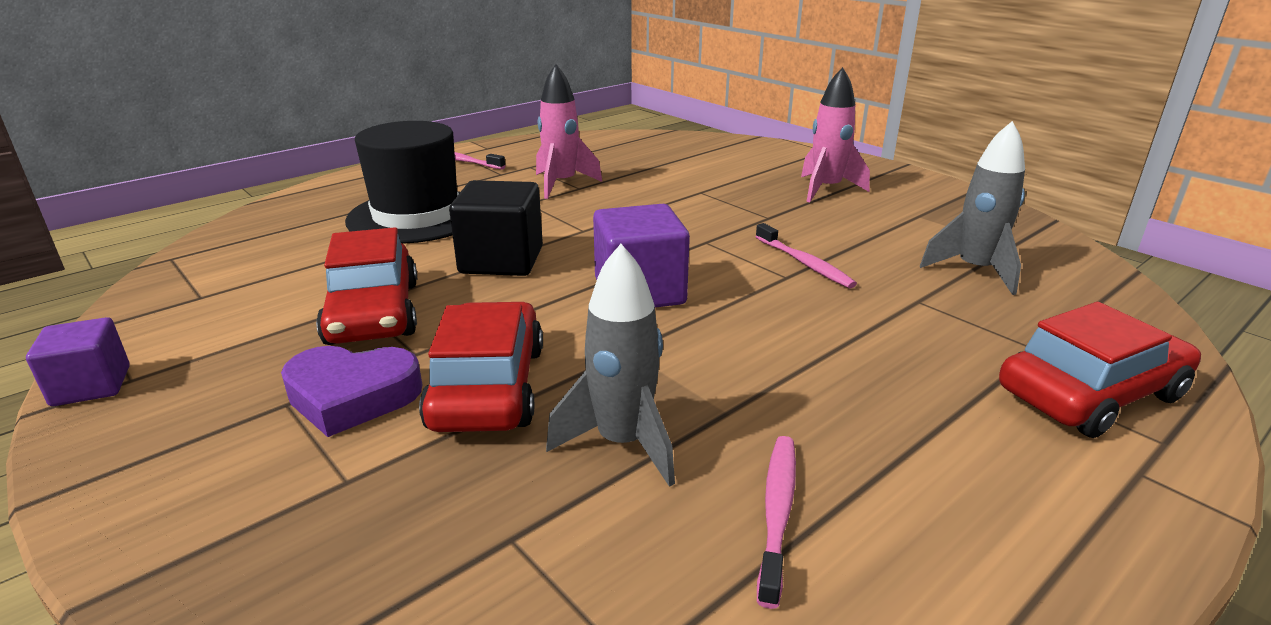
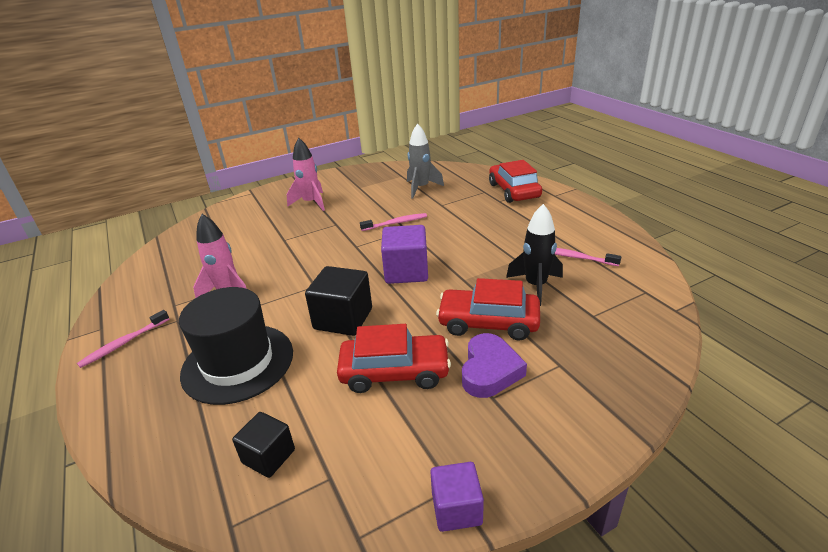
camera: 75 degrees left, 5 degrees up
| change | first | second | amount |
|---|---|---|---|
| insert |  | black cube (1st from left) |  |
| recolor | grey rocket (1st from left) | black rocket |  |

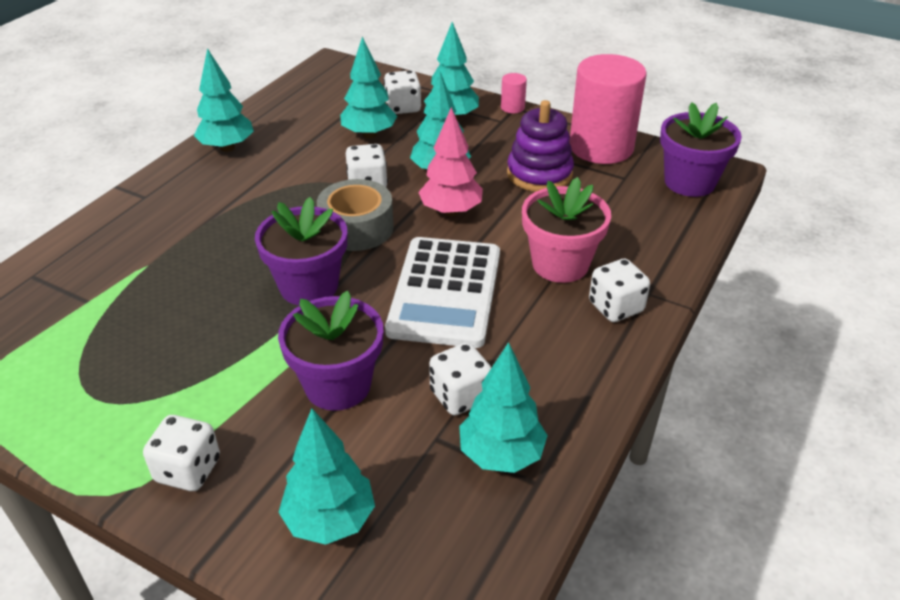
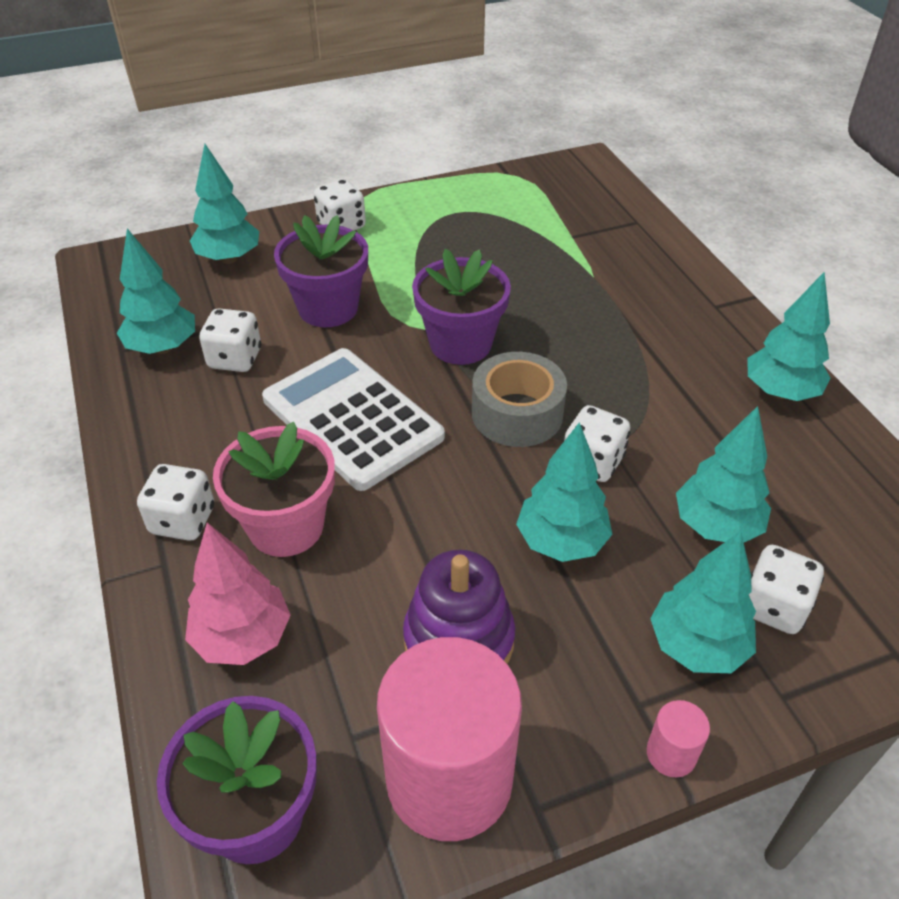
camera: 130 degrees right, 5 degrees up
| change | first | second | amount |
|---|---|---|---|
| move | pink tree |  |  |

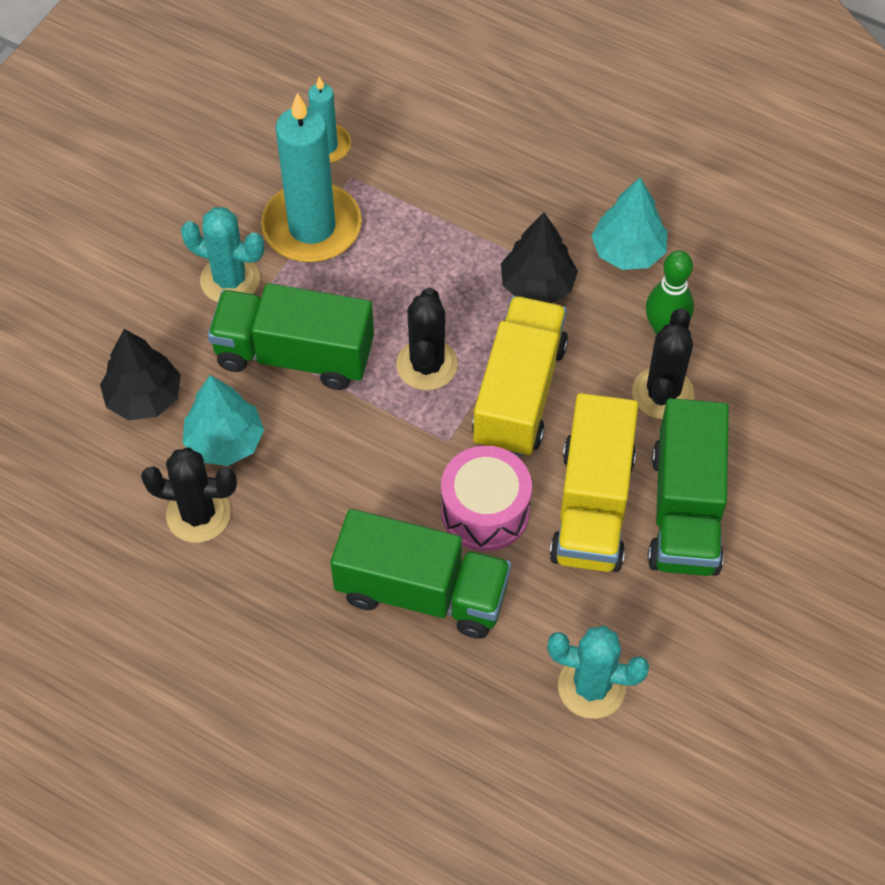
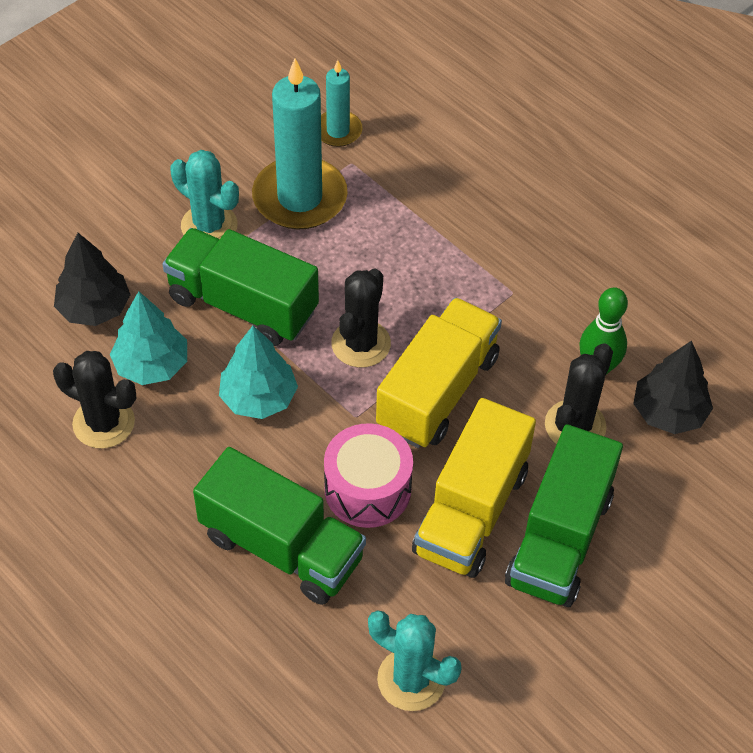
camera: 15 degrees right, 5 degrees down
| change | first | second | amount |
|---|---|---|---|
| move | turquoise tree (2nd from left) |  |  |
| move | black tree (2nd from left) |  |  |

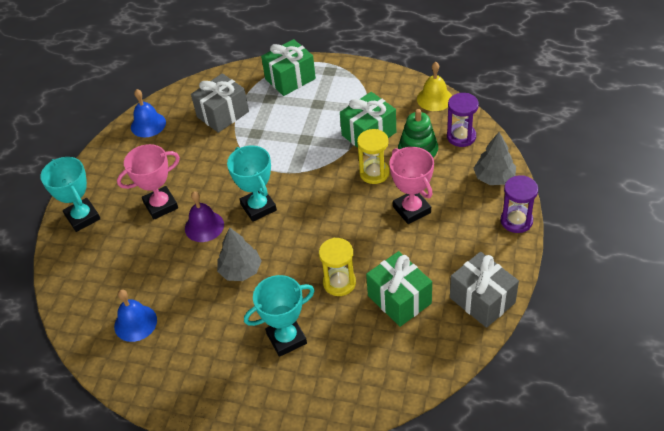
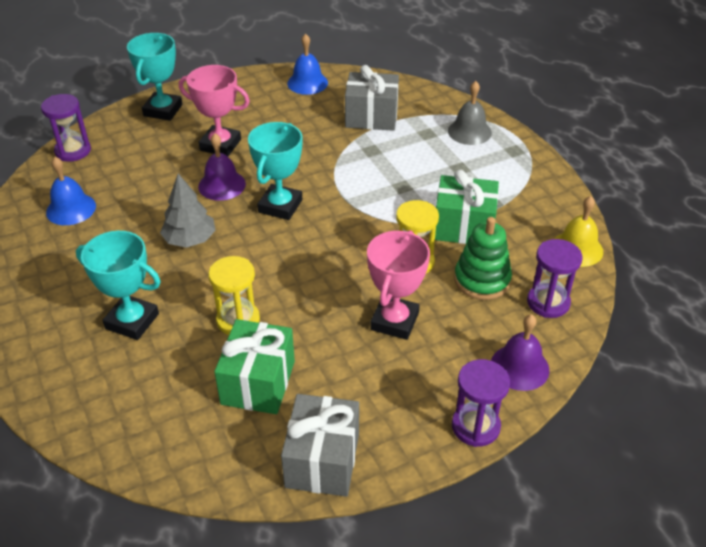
camera: 45 degrees right, 5 degrees down
| change | first | second | amount |
|---|---|---|---|
| insert |  | purple hourglass (1st from left) |  |
| replace | green gift (1st from left) | grey bell |  |
| replace | grey tree (2nd from left) | purple bell (2nd from left) |  |

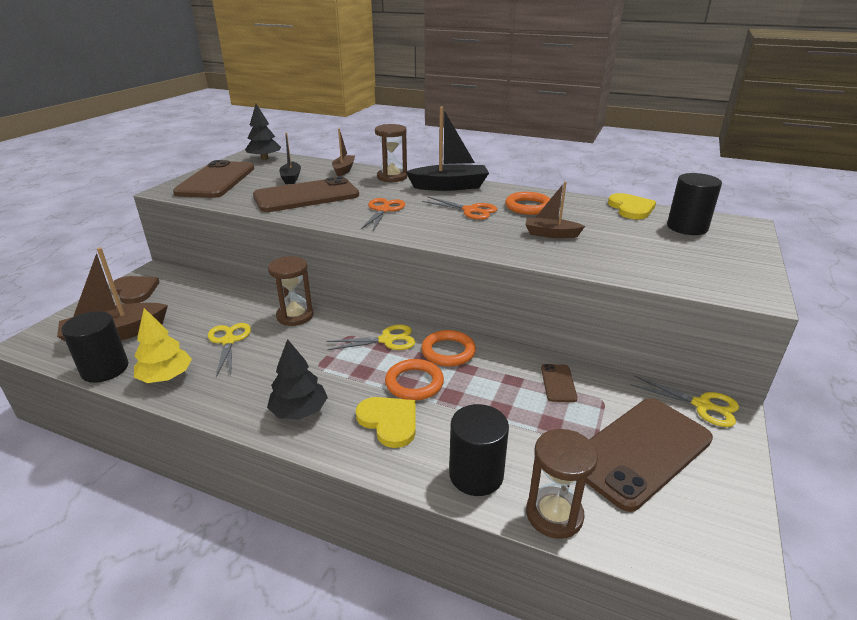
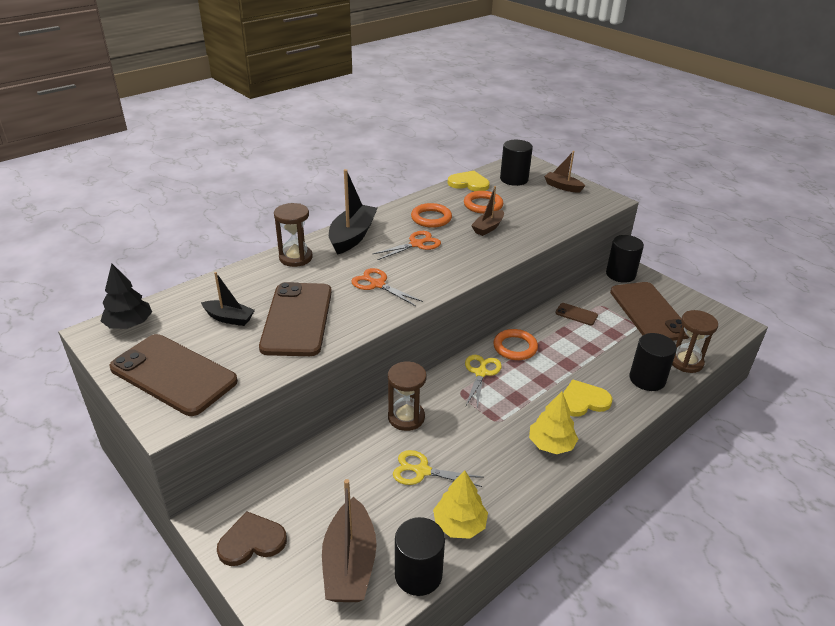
camera: 65 degrees left, 5 degrees up
| change | first | second | amount |
|---|---|---|---|
| move | orange ring (1st from left in the first image) | orange ring (2nd from left) |  |
| recolor | black tree (2nd from left) | yellow tree (2nd from left) |  |
| move | brown boat (2nd from left in the first image) | brown boat (3rd from left) |  |
| replace | yellow scissors (3rd from left) | black cylinder (3rd from left) |  |

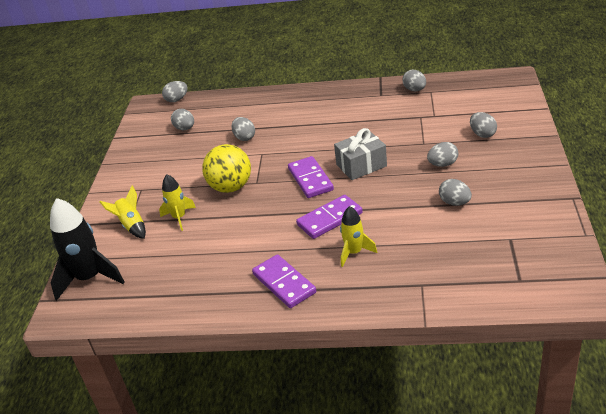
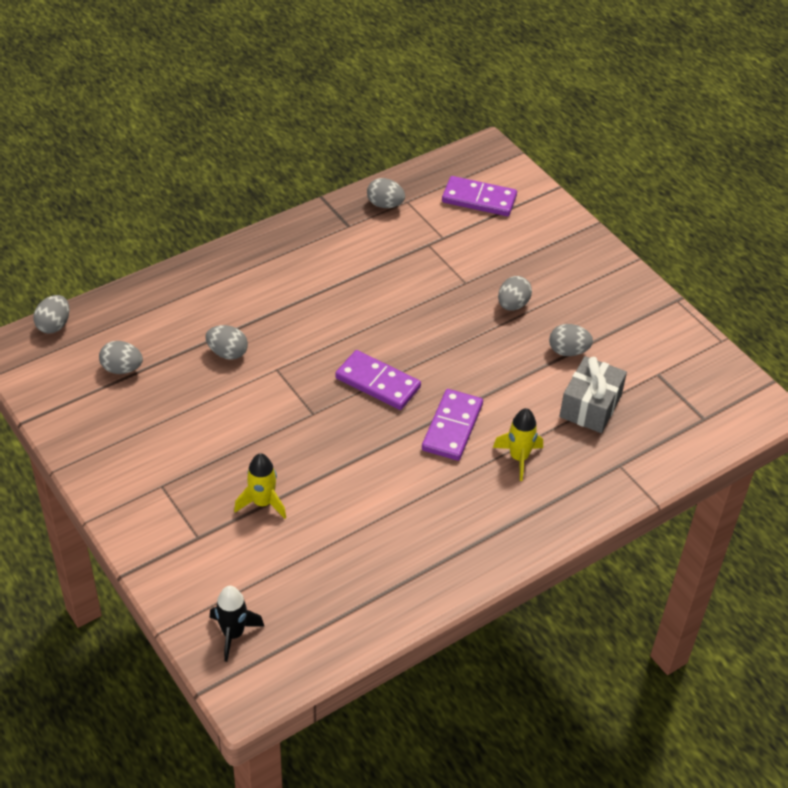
camera: 45 degrees left, 10 degrees up
| change | first | second | amount |
|---|---|---|---|
| resize | black rocket |  | x0.58 |
| move | purple domino (1st from left in the first image) | purple domino (3rd from left) |  |
| move | grey gift |  |  |
| delete | yellow rocket (1st from left) |  |  |
| delete | yellow ball |  |  |
| delete | grey egg (7th from left) |  |  |

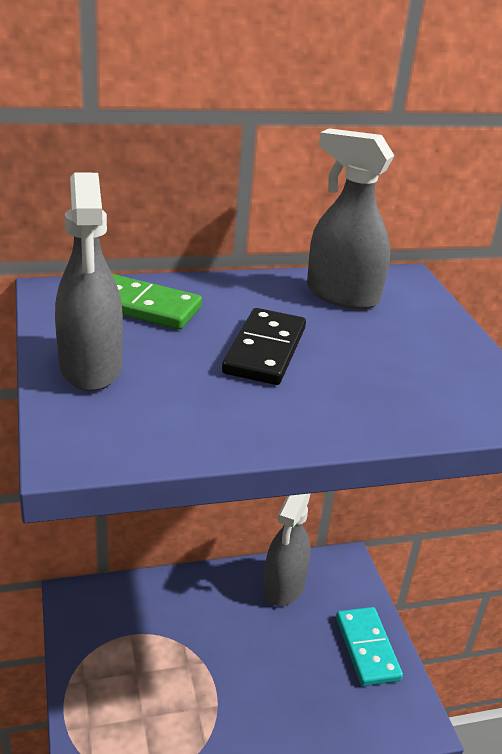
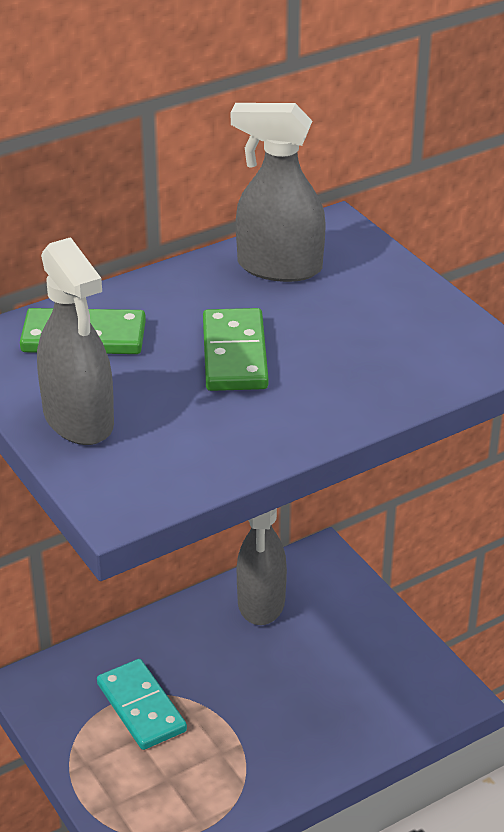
camera: 15 degrees left, 5 degrees up
| change | first | second | amount |
|---|---|---|---|
| move | turquoise domino |  |  |
| recolor | black domino | green domino (2nd from left) |  |

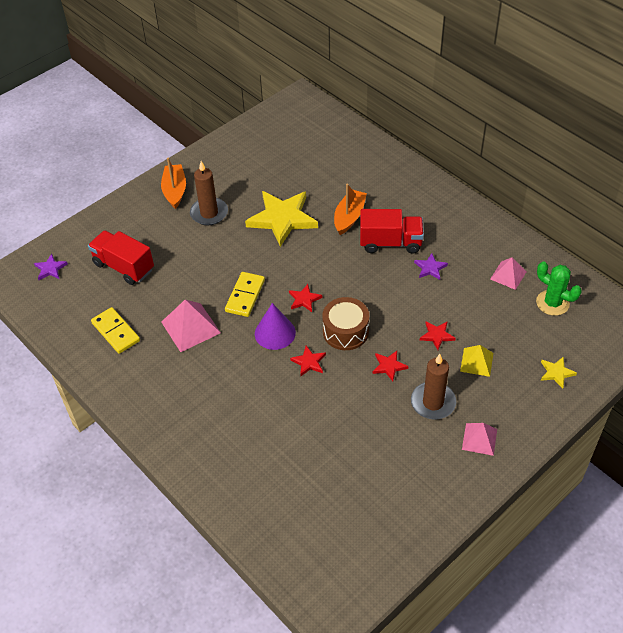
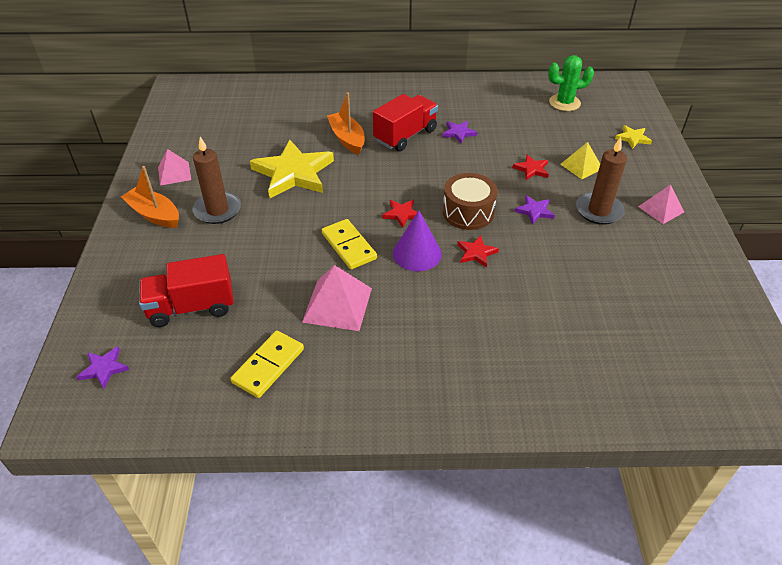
camera: 50 degrees left, 5 degrees down
| change | first | second | amount |
|---|---|---|---|
| move | pink pyramid (3rd from left in the first image) | pink pyramid (1st from left) |  |
| rotate | yellow domino (1st from left) |  | 60 degrees counterclockwise |
| recolor | red star (3rd from left) | purple star (3rd from left) |  |

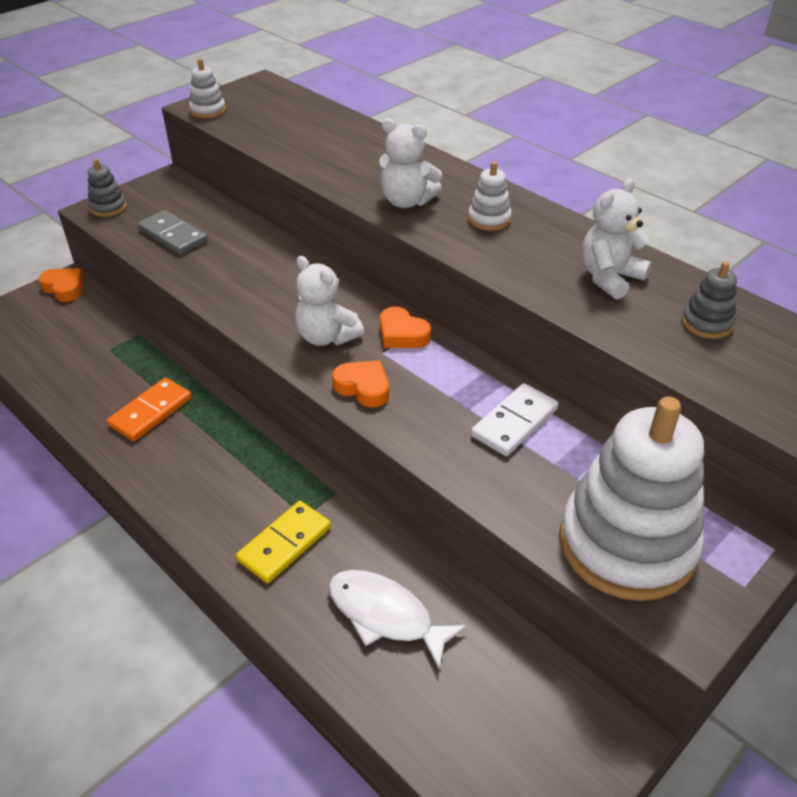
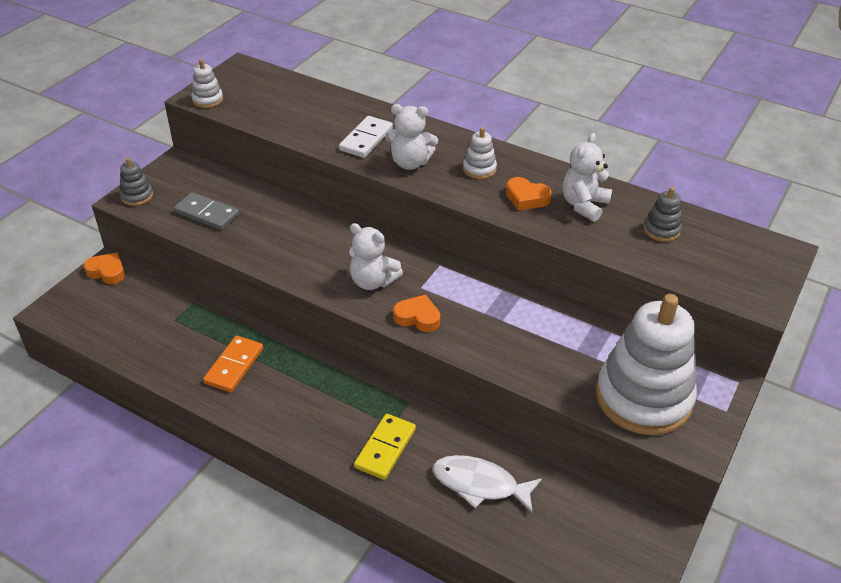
camera: 15 degrees left, 0 degrees up
| change | first | second | amount |
|---|---|---|---|
| move | white domino |  |  |
| move | orange heart (3rd from left) |  |  |

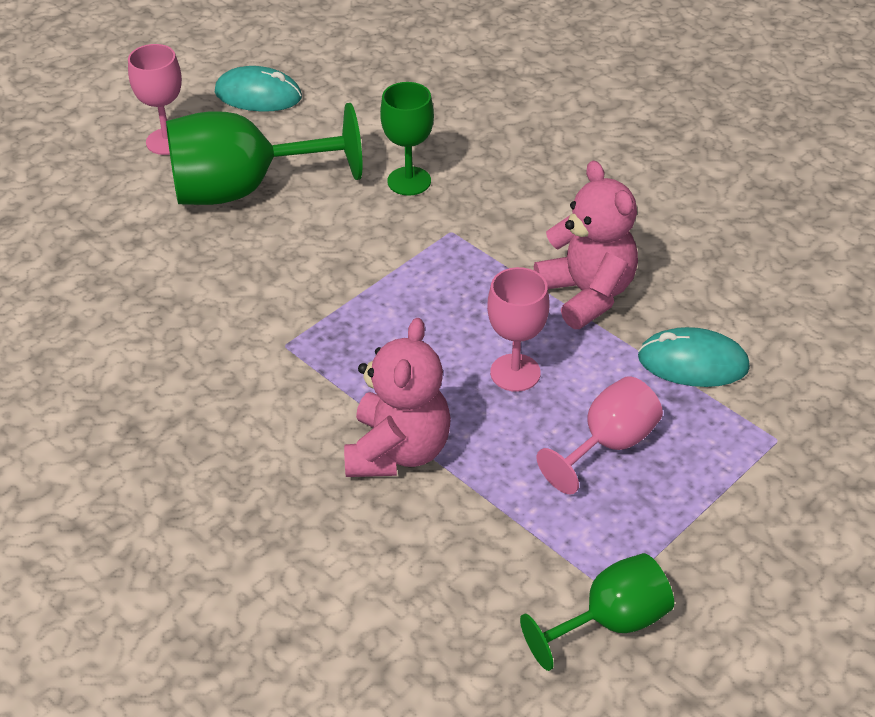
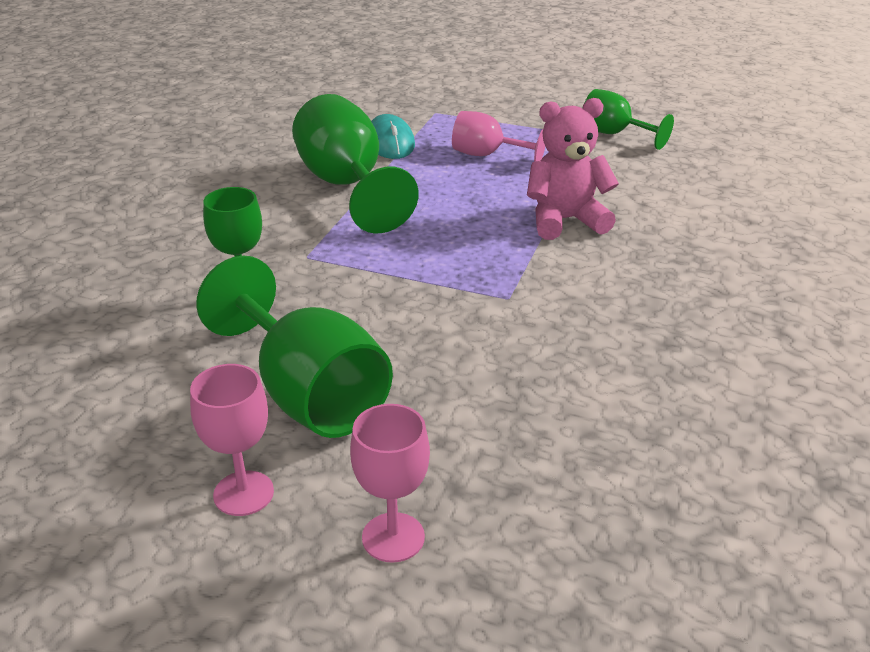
camera: 115 degrees left, 10 degrees down
| change | first | second | amount |
|---|---|---|---|
| replace | pink teddy bear (2nd from left) | green goblet (3rd from left) |  |
| move | pink goblet (2nd from left) |  |  |
| delete | turquoise mouse (1st from left) |  |  |

